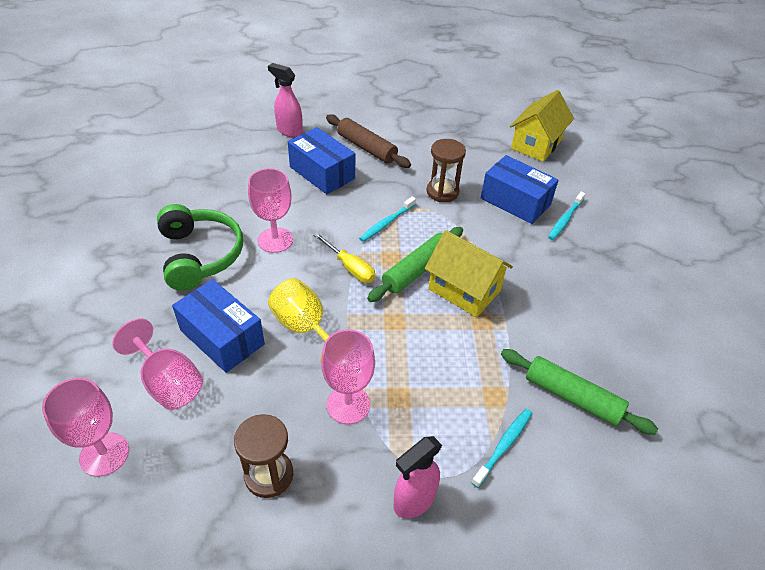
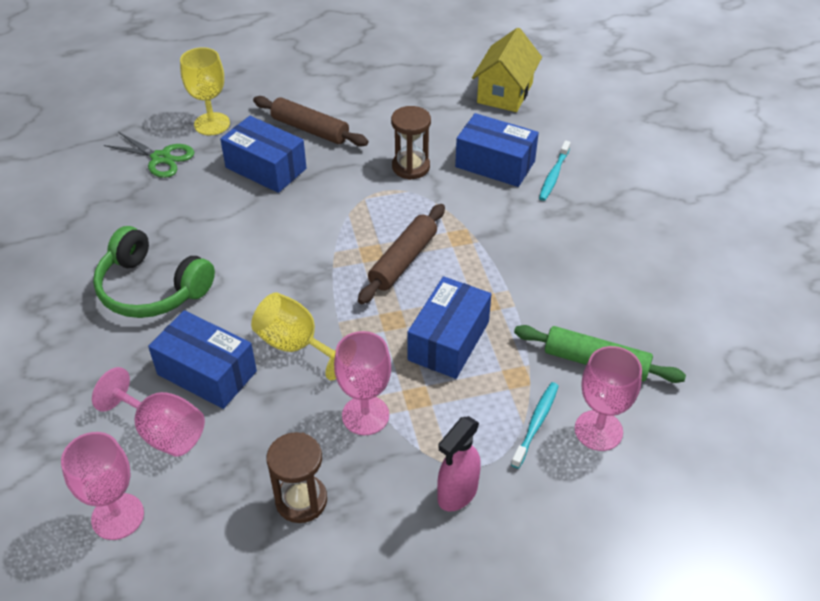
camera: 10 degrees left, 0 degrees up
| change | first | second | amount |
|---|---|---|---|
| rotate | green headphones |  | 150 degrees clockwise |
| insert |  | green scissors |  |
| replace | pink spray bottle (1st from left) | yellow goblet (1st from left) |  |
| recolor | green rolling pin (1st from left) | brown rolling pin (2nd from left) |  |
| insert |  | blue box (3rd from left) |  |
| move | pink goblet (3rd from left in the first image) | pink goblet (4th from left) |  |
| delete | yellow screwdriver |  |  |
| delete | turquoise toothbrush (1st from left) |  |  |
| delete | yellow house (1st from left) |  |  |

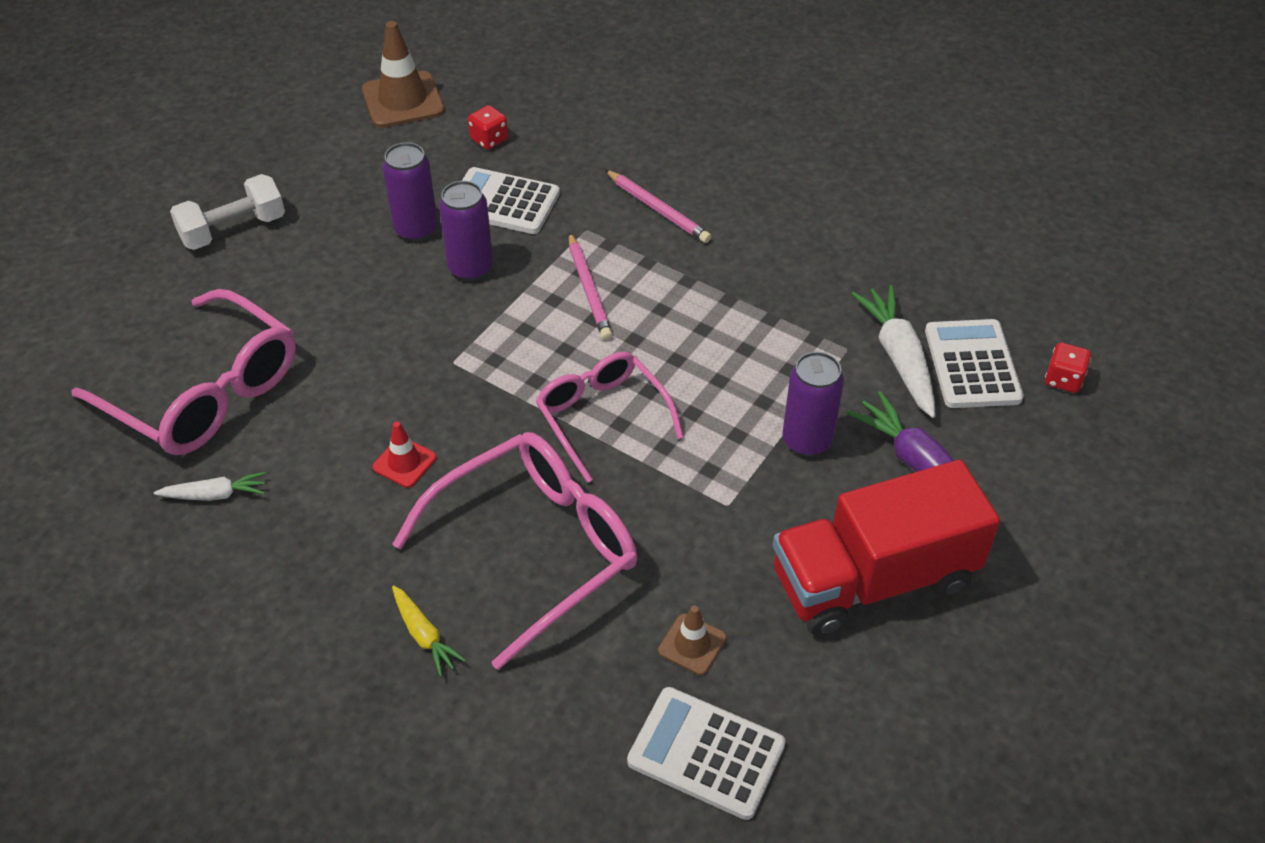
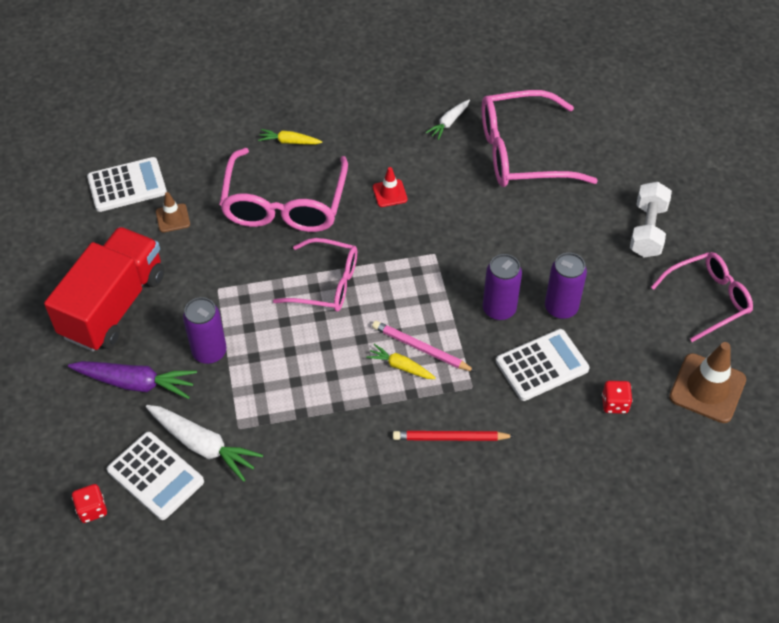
camera: 135 degrees right, 5 degrees up
| change | first | second | amount |
|---|---|---|---|
| insert |  | yellow carrot (2nd from left) |  |
| recolor | pink pencil (2nd from left) | red pencil |  |
| insert |  | pink glasses (4th from left) |  |

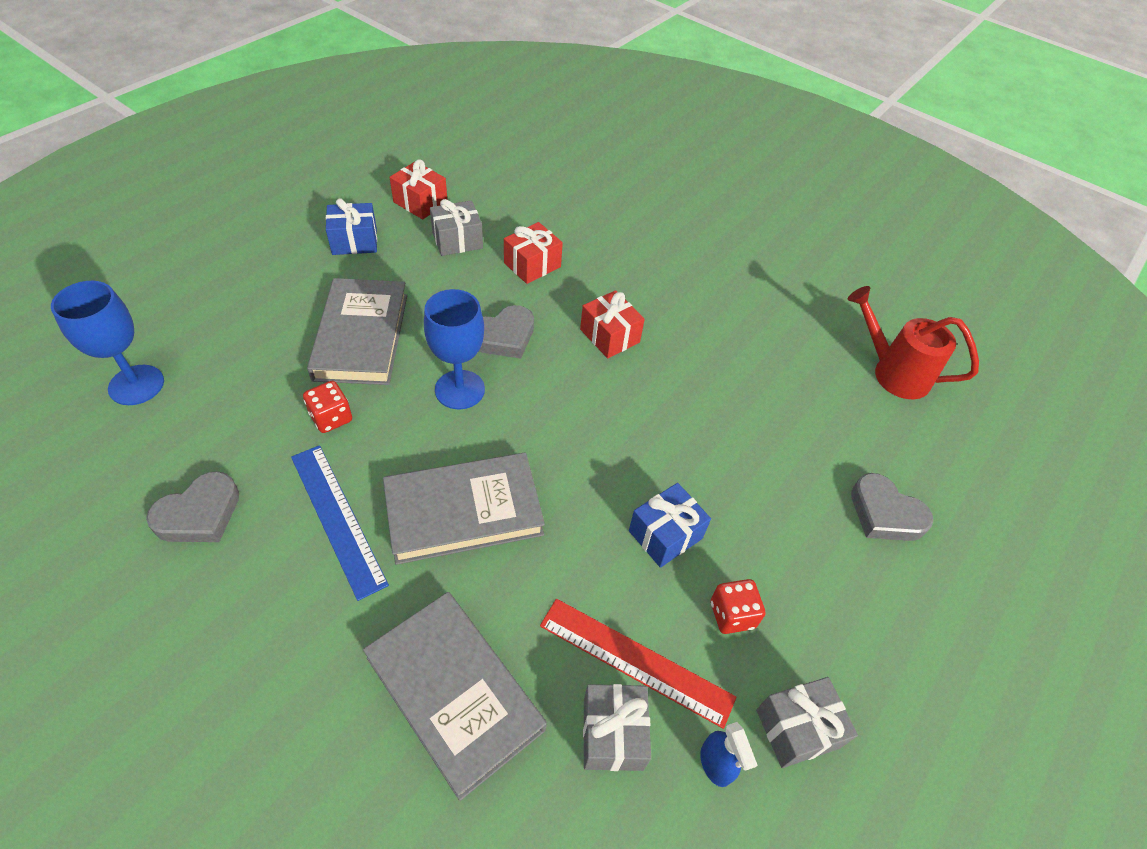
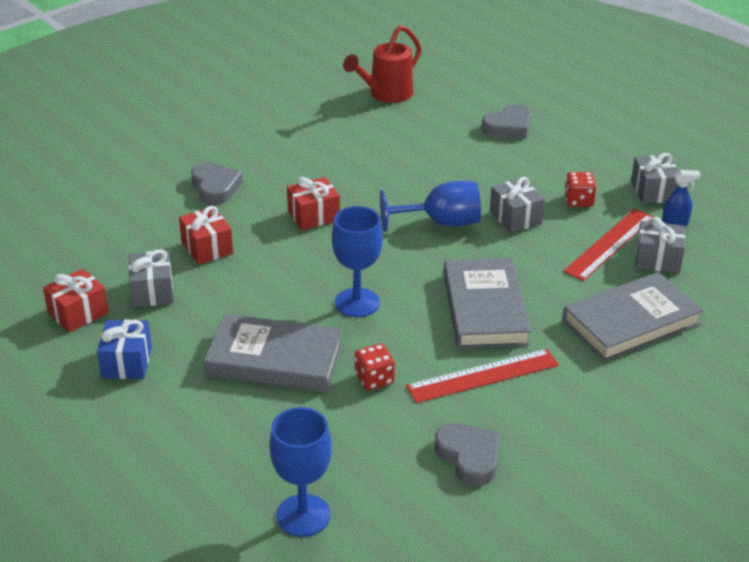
camera: 75 degrees left, 15 degrees down
| change | first | second | amount |
|---|---|---|---|
| move | grey heart (2nd from left in the first image) | grey heart (1st from left) |  |
| insert |  | blue goblet (3rd from left) |  |
| recolor | blue ruler | red ruler (1st from left) |  |
| recolor | blue gift (2nd from left) | grey gift (2nd from left) |  |

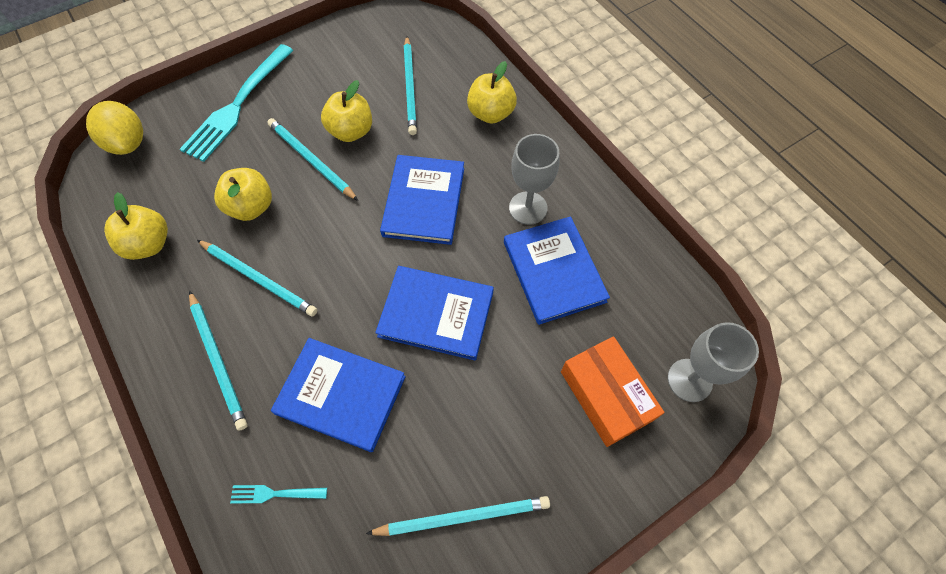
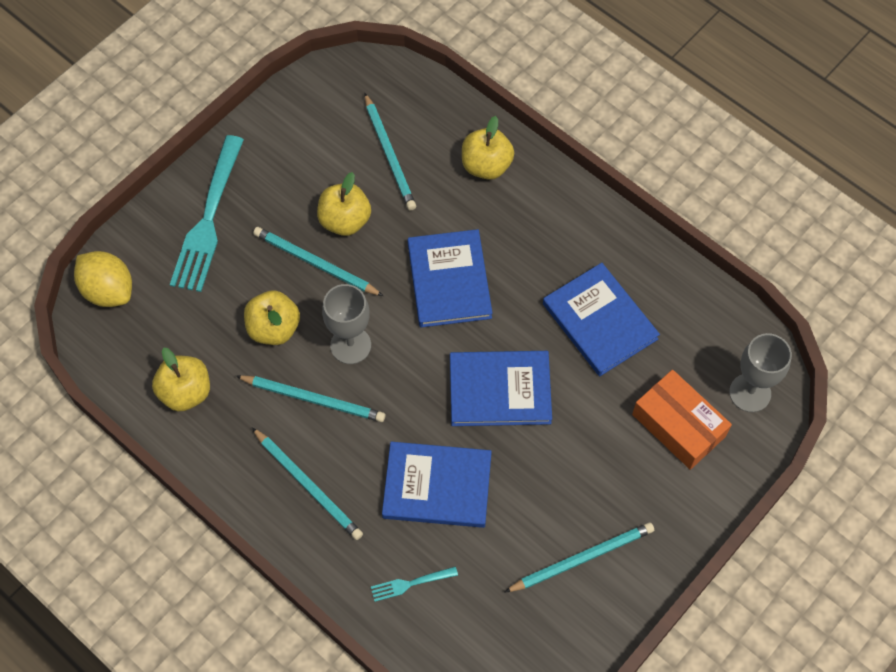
camera: 15 degrees left, 0 degrees up
| change | first | second | amount |
|---|---|---|---|
| move | grey goblet (1st from left) |  |  |

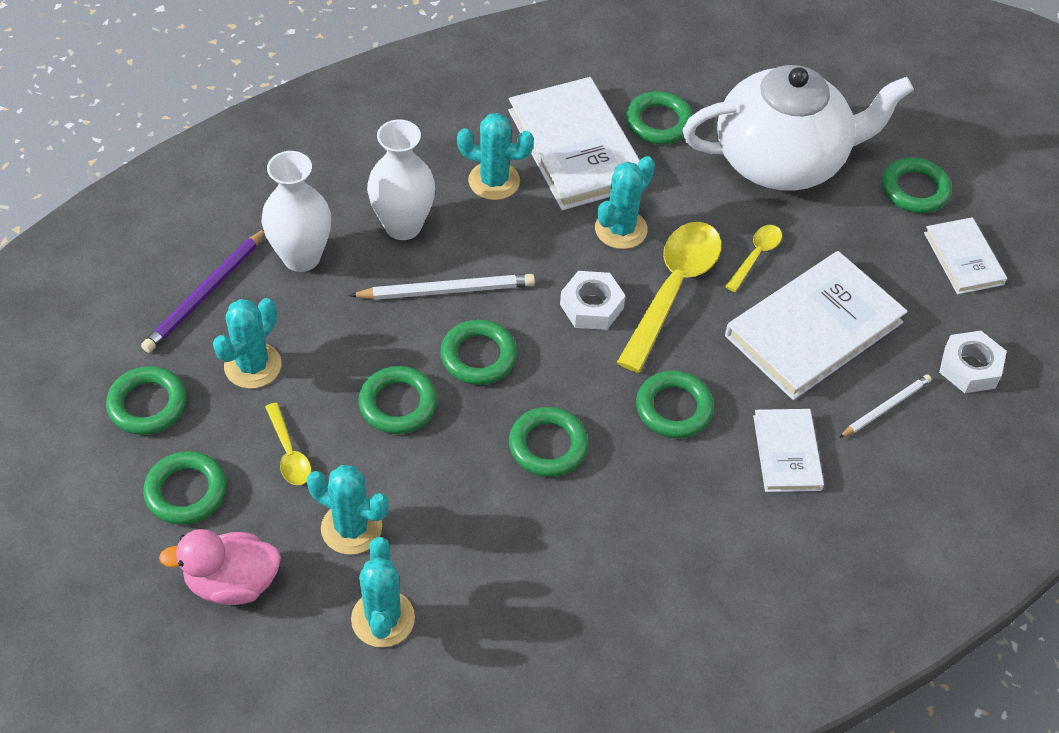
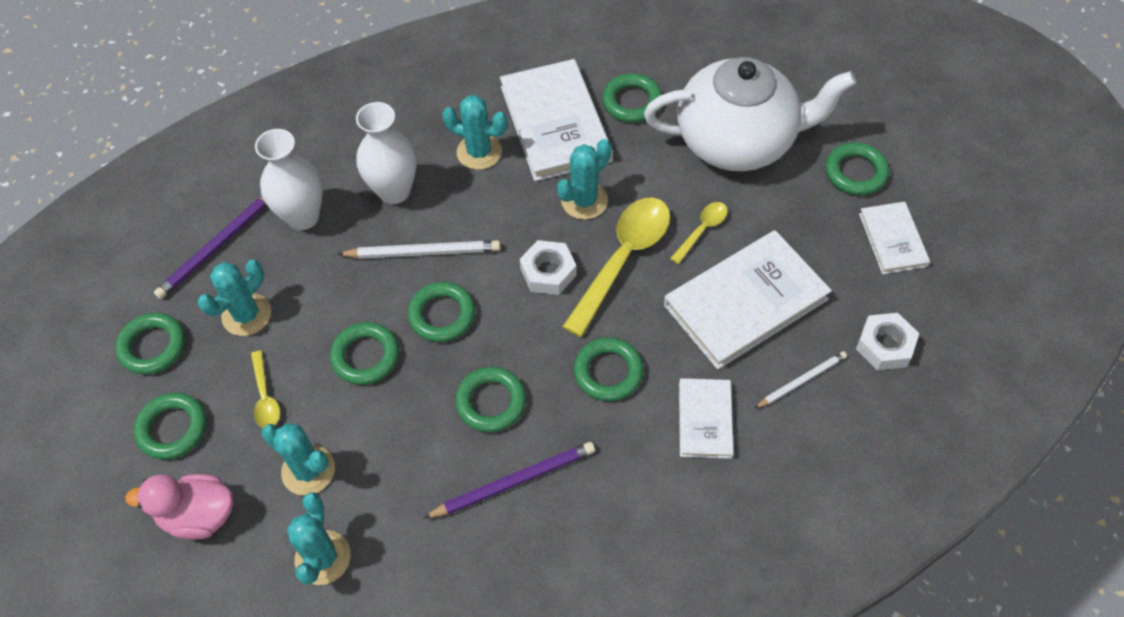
camera: 10 degrees right, 5 degrees up
| change | first | second | amount |
|---|---|---|---|
| insert |  | purple pencil (2nd from left) |  |

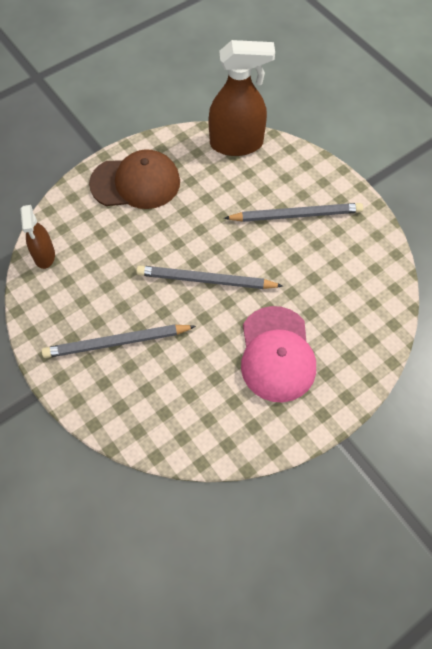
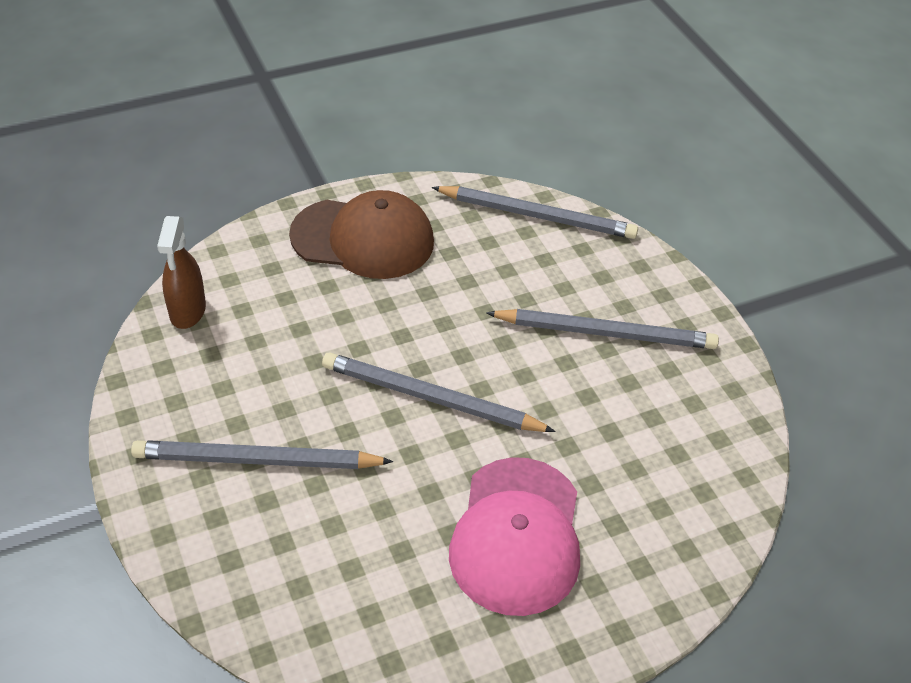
camera: 10 degrees right, 15 degrees down
| change | first | second | amount |
|---|---|---|---|
| replace | brown spray bottle (2nd from left) | grey pencil (3rd from left) |  |

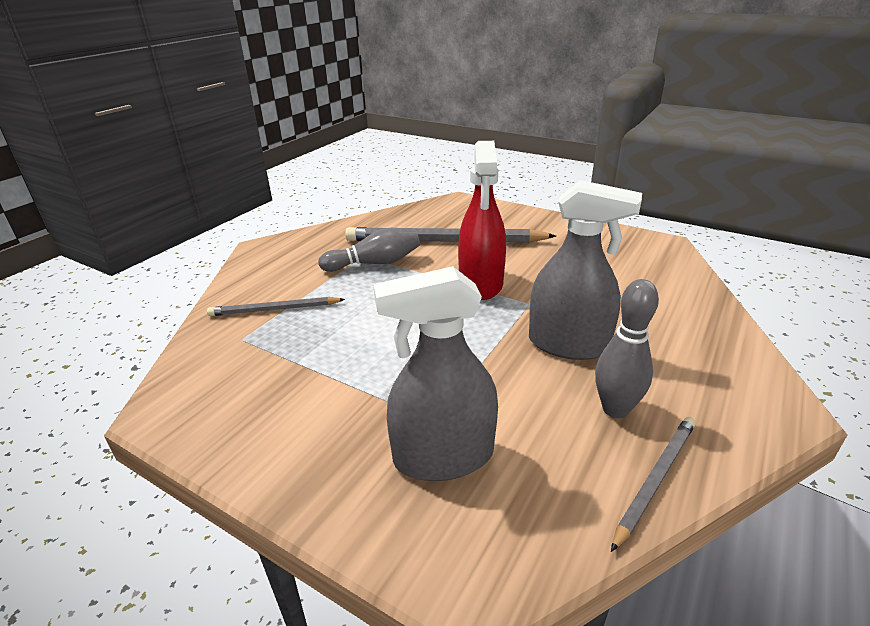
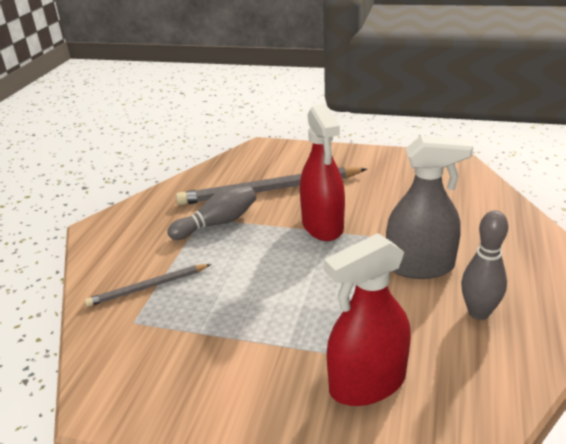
camera: 15 degrees left, 0 degrees up
| change | first | second | amount |
|---|---|---|---|
| recolor | grey spray bottle (1st from left) | red spray bottle (2nd from left) |  |
| delete | grey pencil (3rd from left) |  |  |

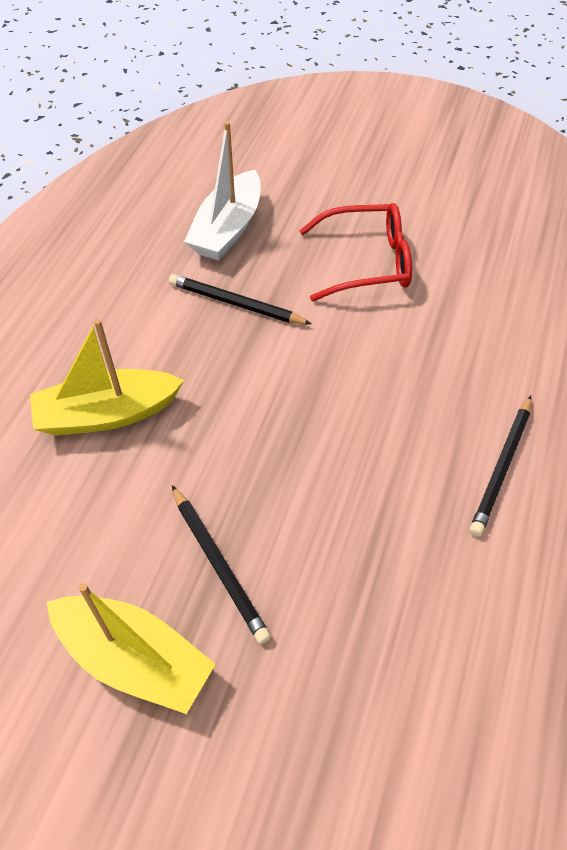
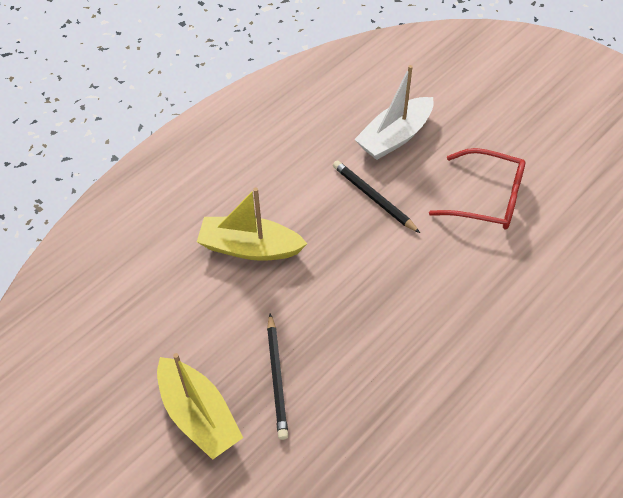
camera: 25 degrees right, 0 degrees up
| change | first | second | amount |
|---|---|---|---|
| delete | black pencil (3rd from left) |  |  |

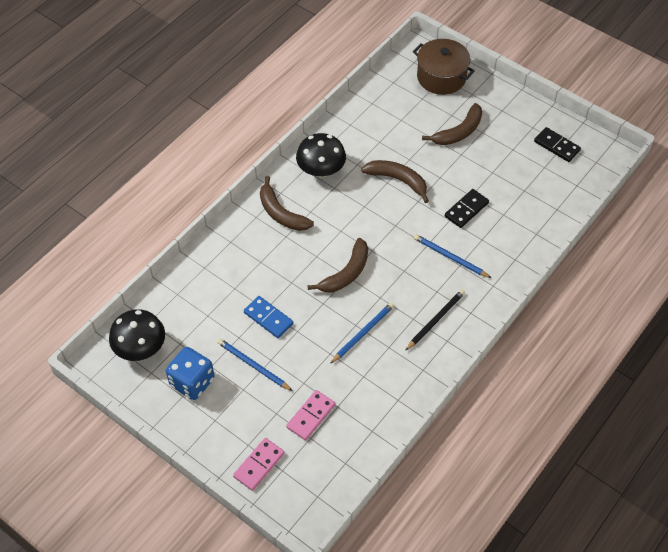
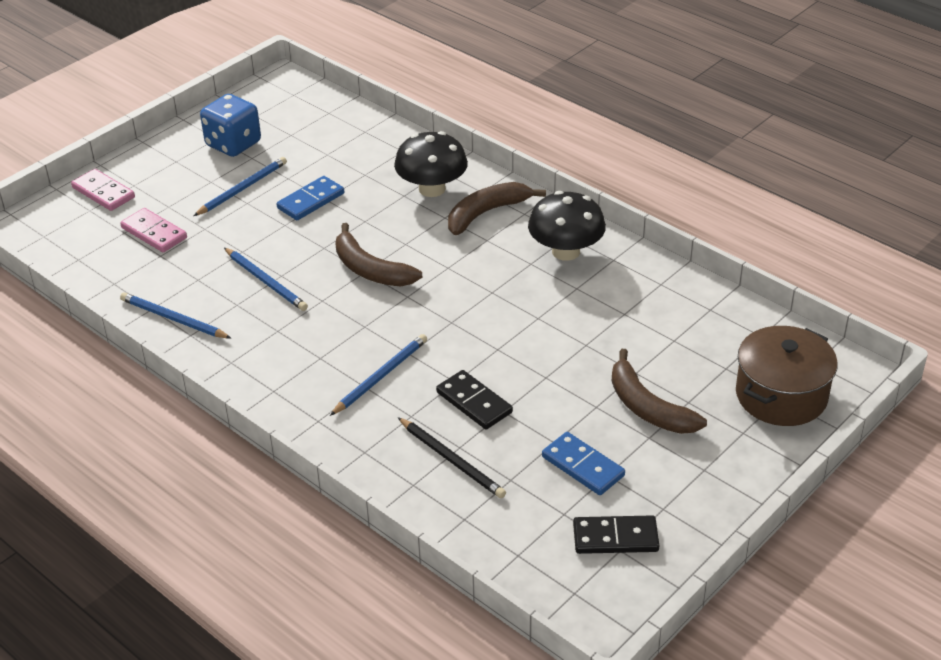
camera: 95 degrees right, 15 degrees down
| change | first | second | amount |
|---|---|---|---|
| insert |  | blue pencil (1st from left) |  |
| move | black mushroom (1st from left) |  |  |
| move | black pencil |  |  |
| insert |  | blue domino (2nd from left) |  |
| rotate | black domino (2nd from left) |  | 45 degrees clockwise |
| delete | brown banana (3rd from left) |  |  |

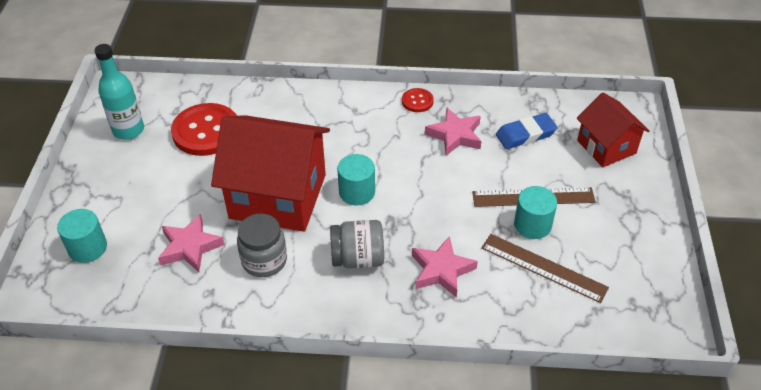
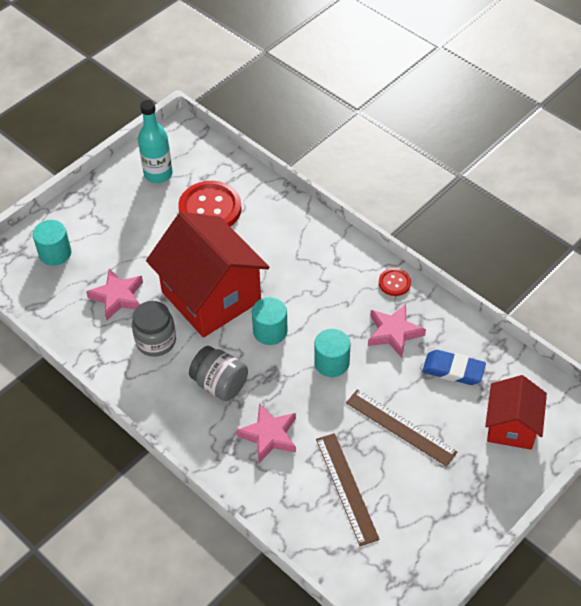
camera: 40 degrees right, 5 degrees up
| change | first | second | amount |
|---|---|---|---|
| move | turquoise cylinder (3rd from left) |  |  |

